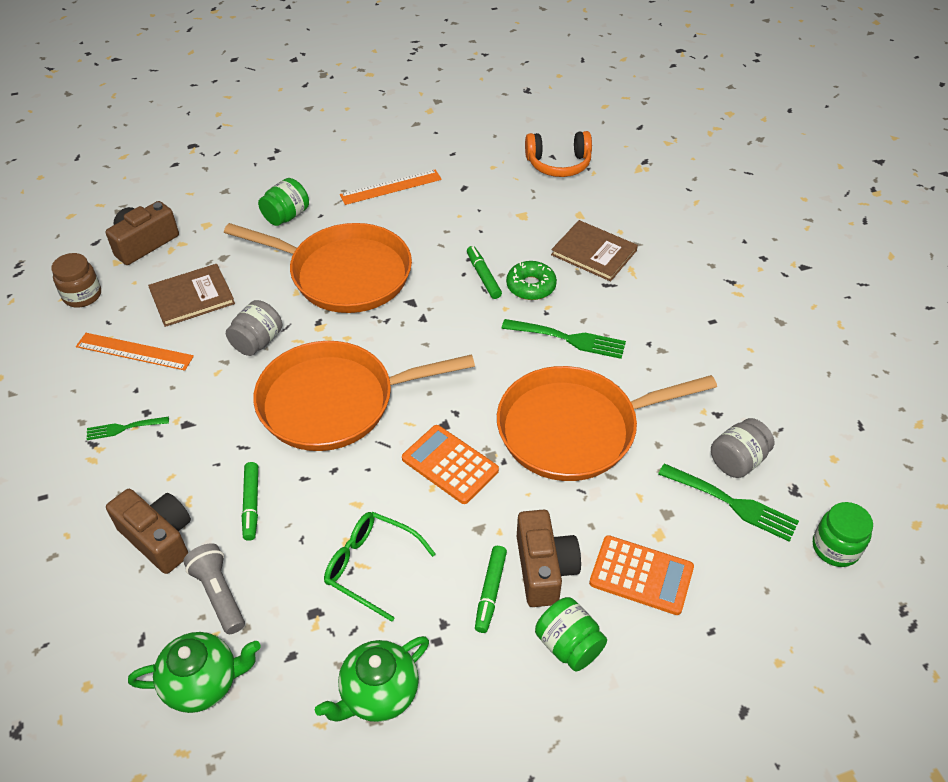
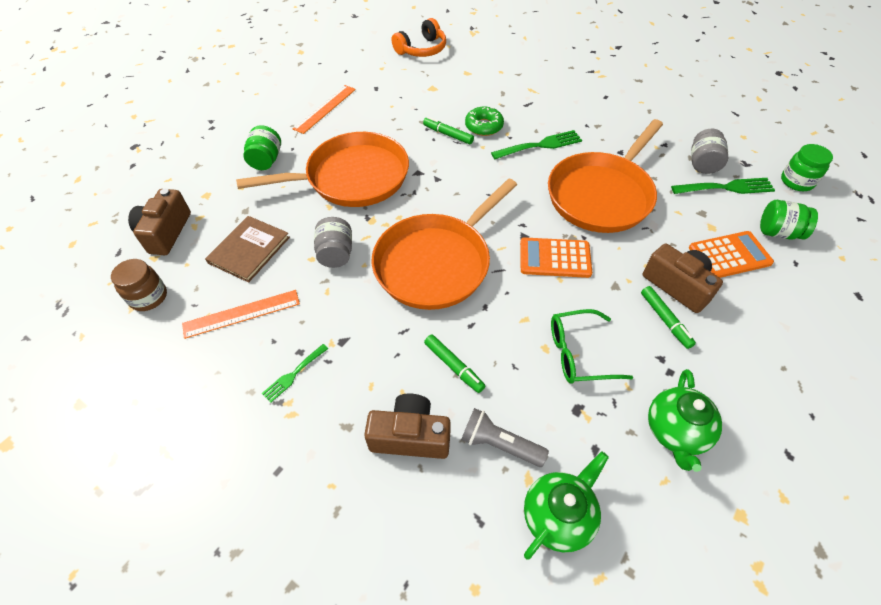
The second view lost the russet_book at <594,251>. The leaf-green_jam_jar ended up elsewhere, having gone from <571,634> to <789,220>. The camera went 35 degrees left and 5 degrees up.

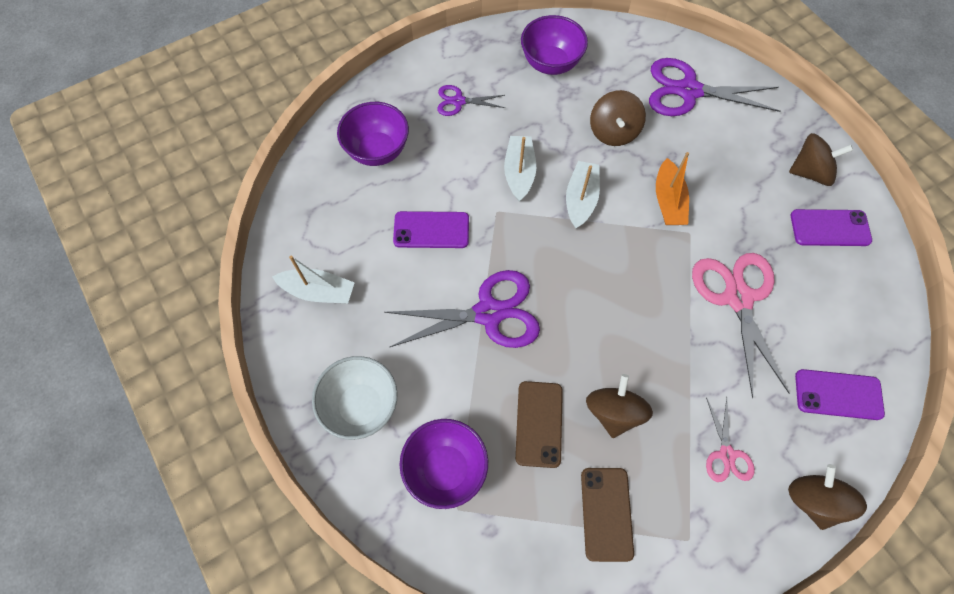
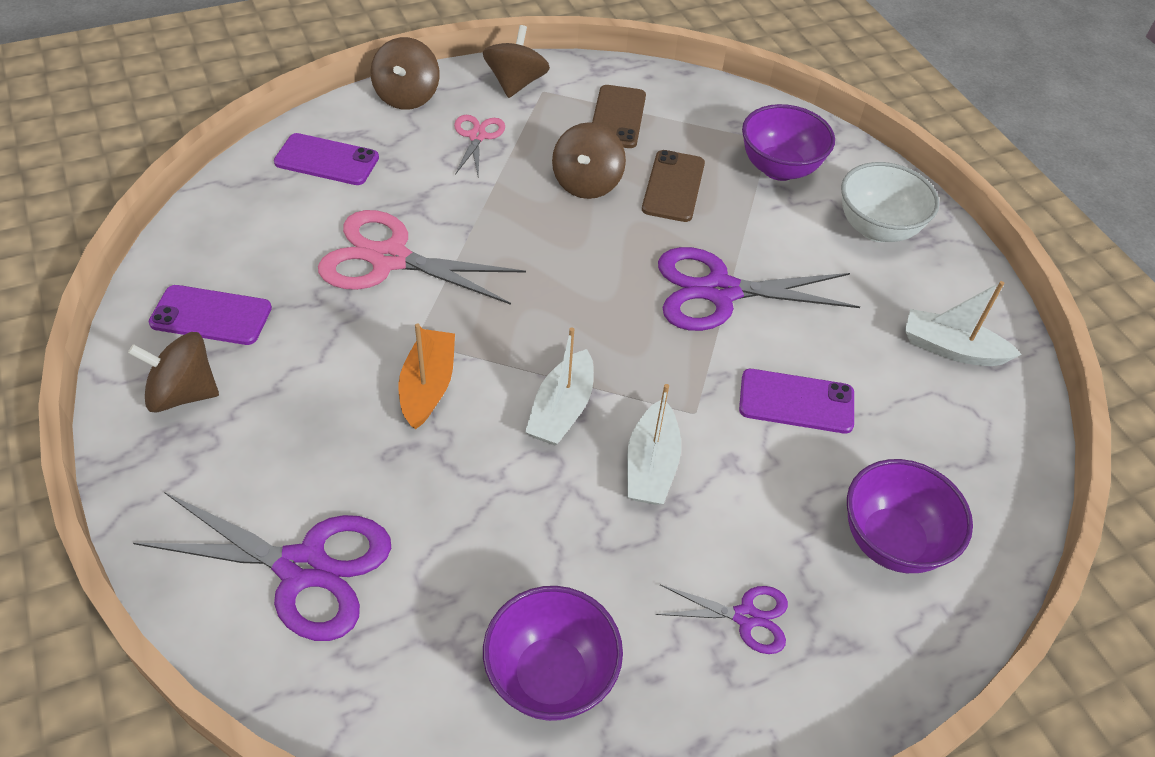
The russet_toy_top ended up elsewhere, having gone from <618,118> to <516,61>. The rose-pink_scissors at <741,325> ended up facing another way, 105 degrees clockwise from before. The camera went 175 degrees left and 15 degrees down.

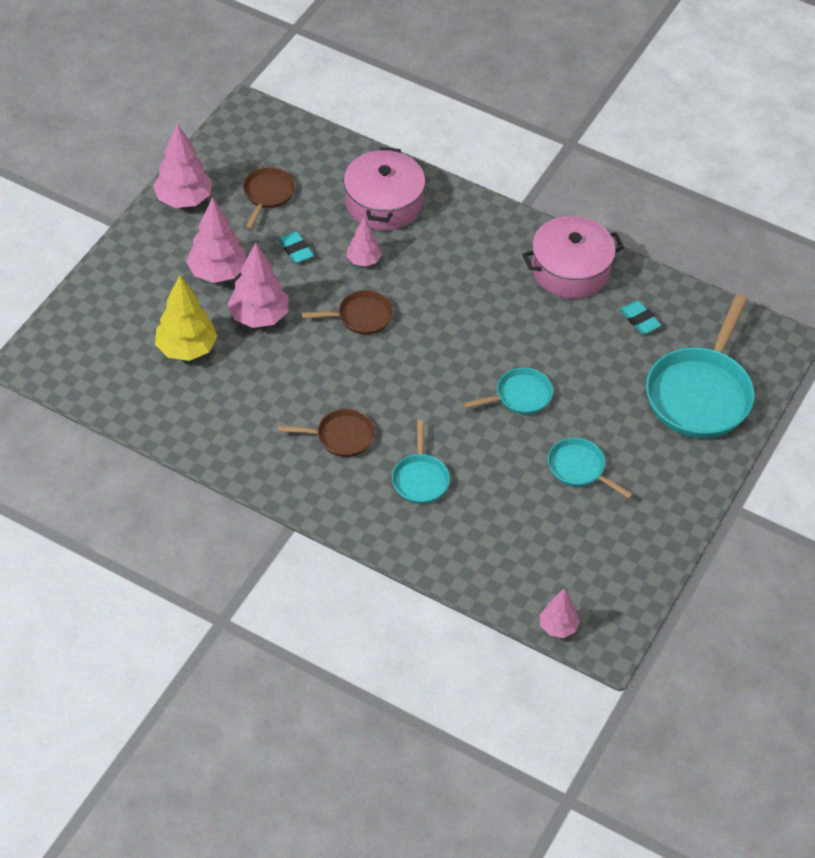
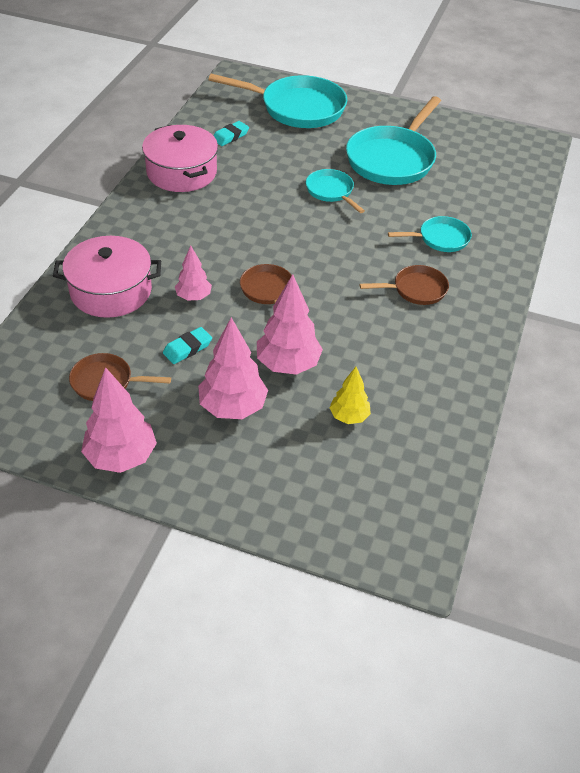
The second view lost the rose-pink_tree at <560,613>. The russet_skillet at <326,433> ended up facing another way, 90 degrees clockwise from before. The size of the golden_tree at <186,318> changed by a factor of 0.59. The size of the teal_skillet at <590,468> changed by a factor of 1.93. The camera went 100 degrees left and 5 degrees down.

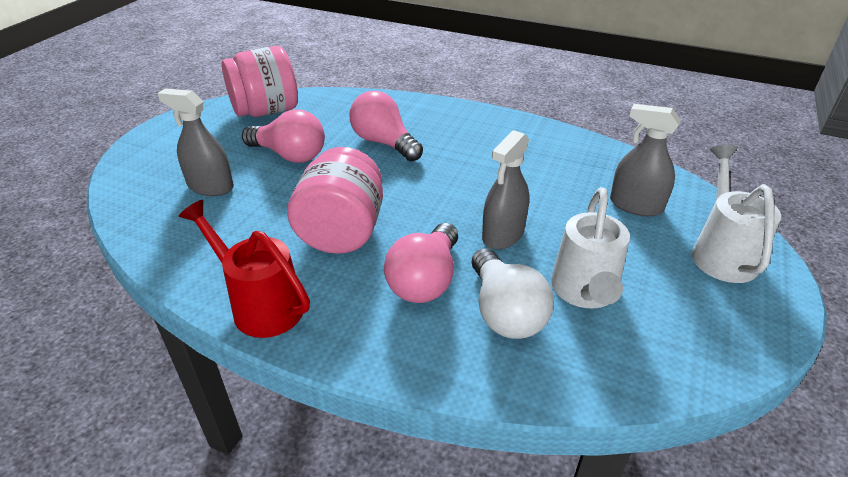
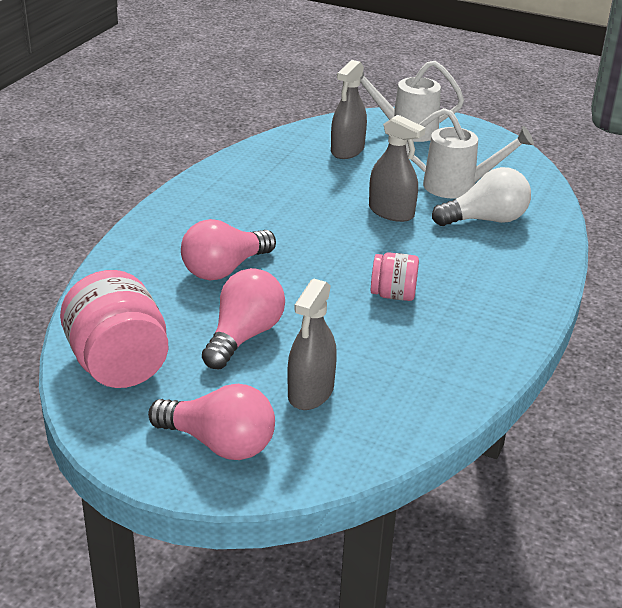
The second view lost the red_sprinkling_can at <244,269>. The rose-pink_lightbulb ended up elsewhere, having gone from <421,263> to <211,422>. The size of the rose-pink_jam_jar at <335,200> changed by a factor of 0.55. The camera went 90 degrees left and 5 degrees down.

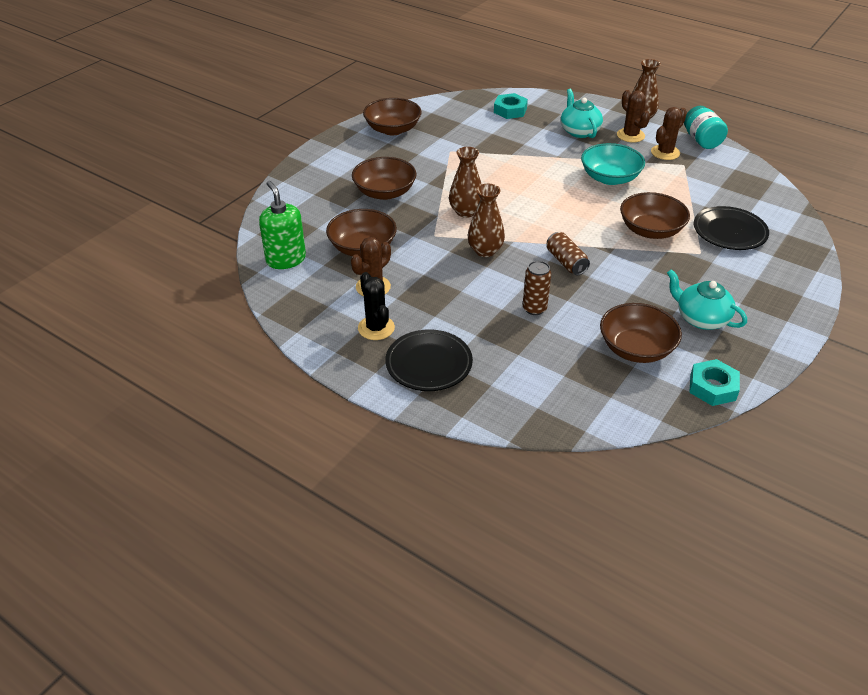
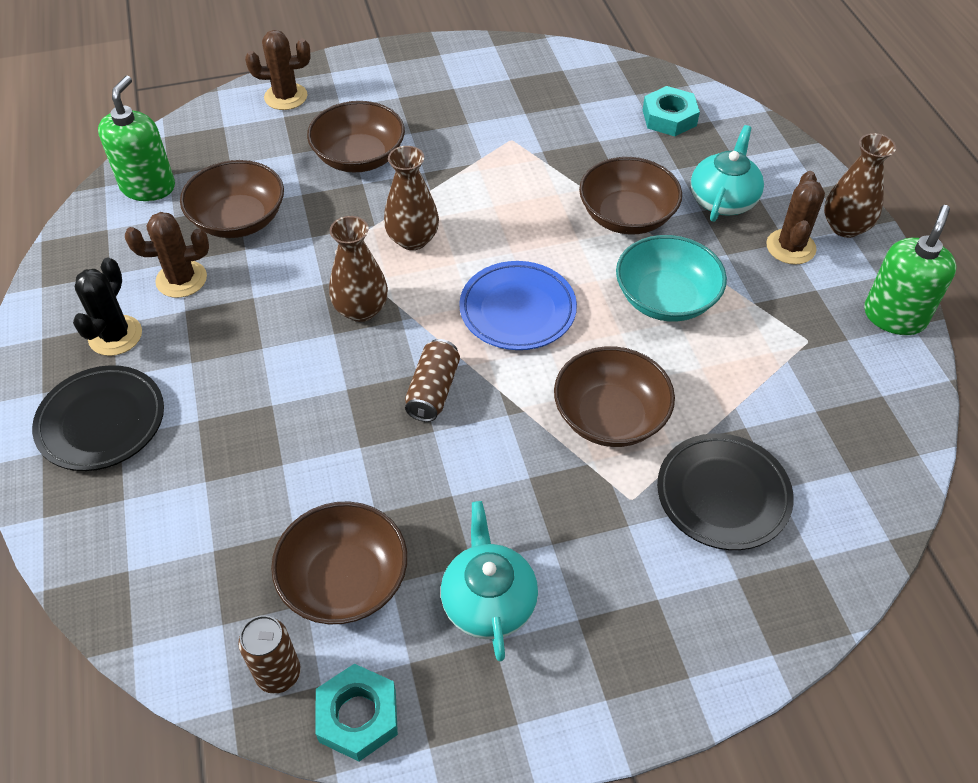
The second view gained the cobalt_dinner_plate at <518,305>. The russet_bowl ended up elsewhere, having gone from <392,116> to <630,196>. The russet_soda_can ended up elsewhere, having gone from <537,288> to <269,654>. The russet_cactus ended up elsewhere, having gone from <669,133> to <277,70>. Where the teal_jam_jar stood at <706,127>, the leaf-green_soap_dispenser came to stand at <910,270>. The camera went 40 degrees right and 10 degrees up.

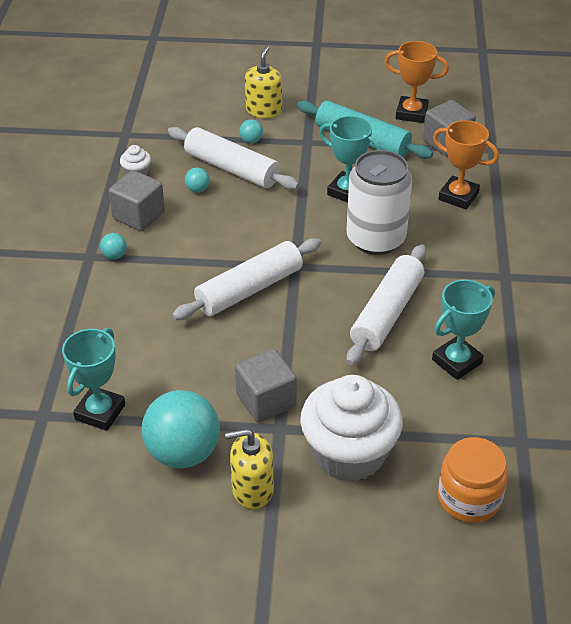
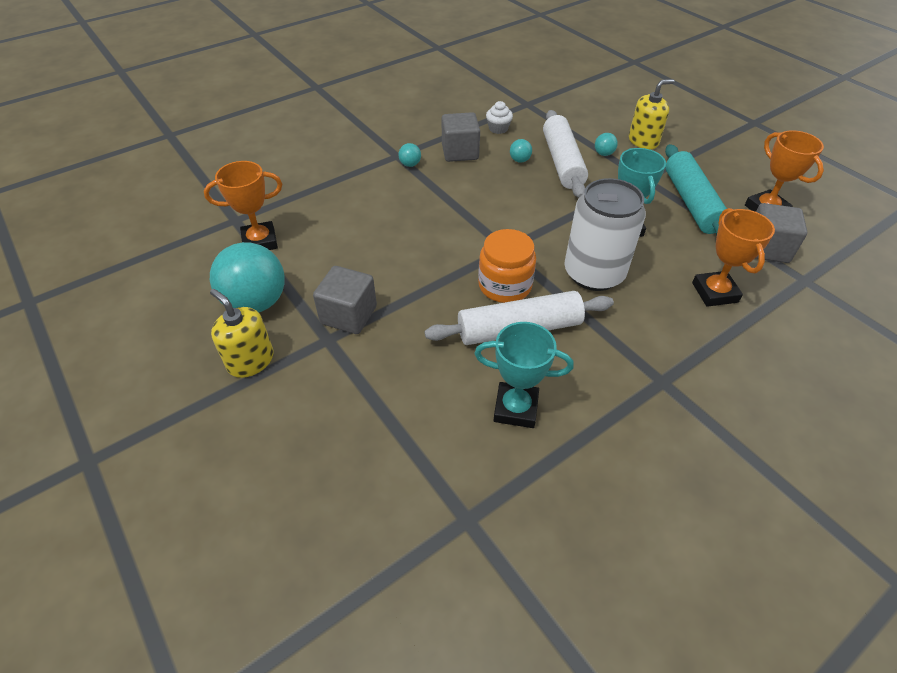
The second view lost the pure_white_pastry_roller at <246,279>. The second view lost the pure_white_cupcake at <351,428>. The orange-coloured_jam_jar ended up elsewhere, having gone from <473,480> to <507,266>. What was the teal_trophy at <93,379> turned into the orange-coloured_trophy at <243,205>. The camera went 50 degrees right and 5 degrees up.

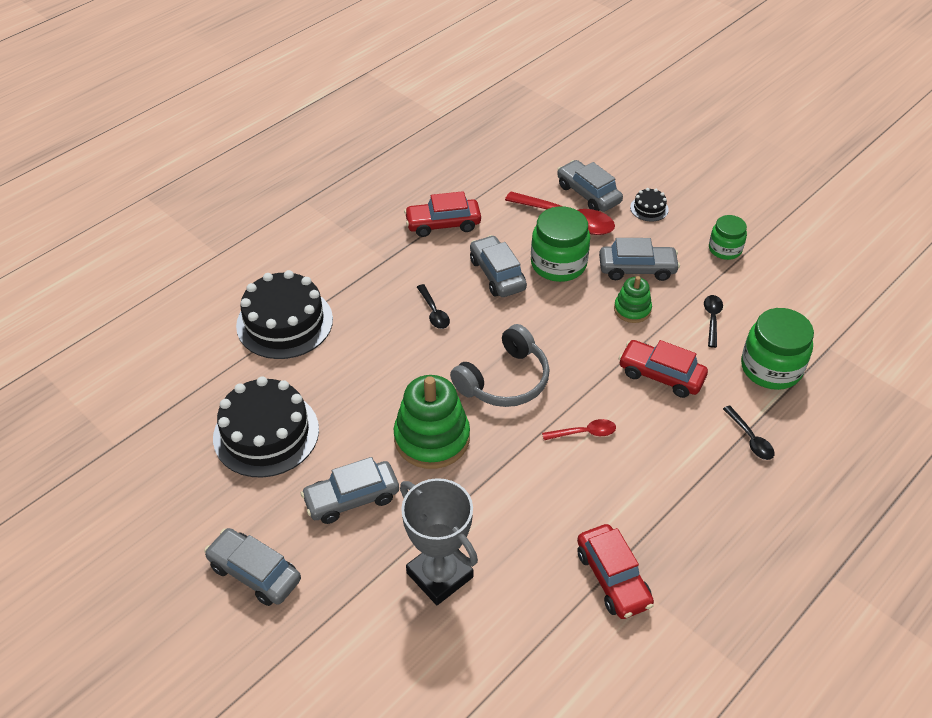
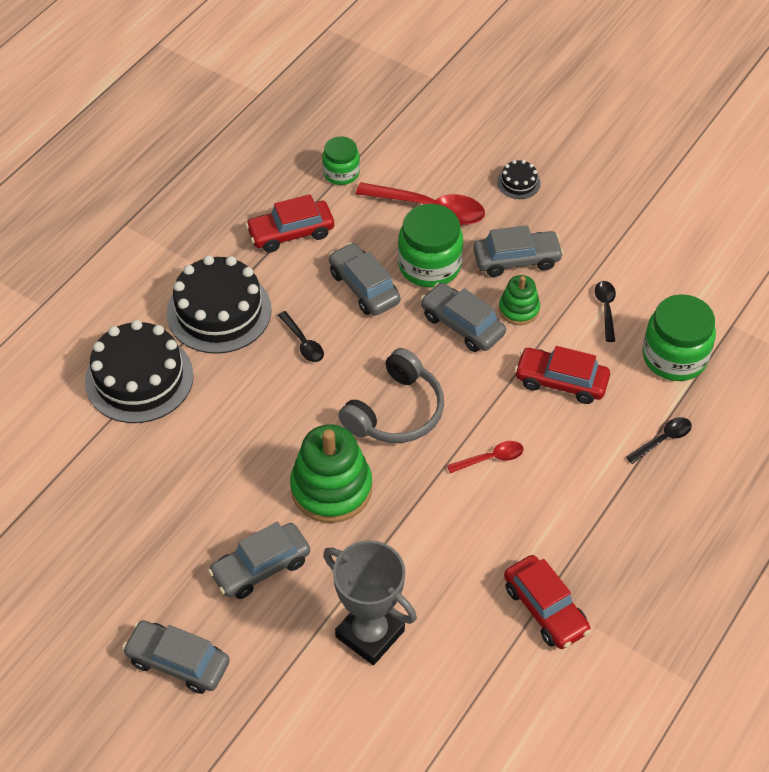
The jet-black_gateau ended up elsewhere, having gone from <266,427> to <219,304>. The gray_car ended up elsewhere, having gone from <590,186> to <463,317>. The leaf-green_jam_jar ended up elsewhere, having gone from <728,237> to <341,160>. The jet-black_teaspoon at <748,432> ended up facing another way, 90 degrees counterclockwise from before. The camera went 10 degrees left and 5 degrees up.

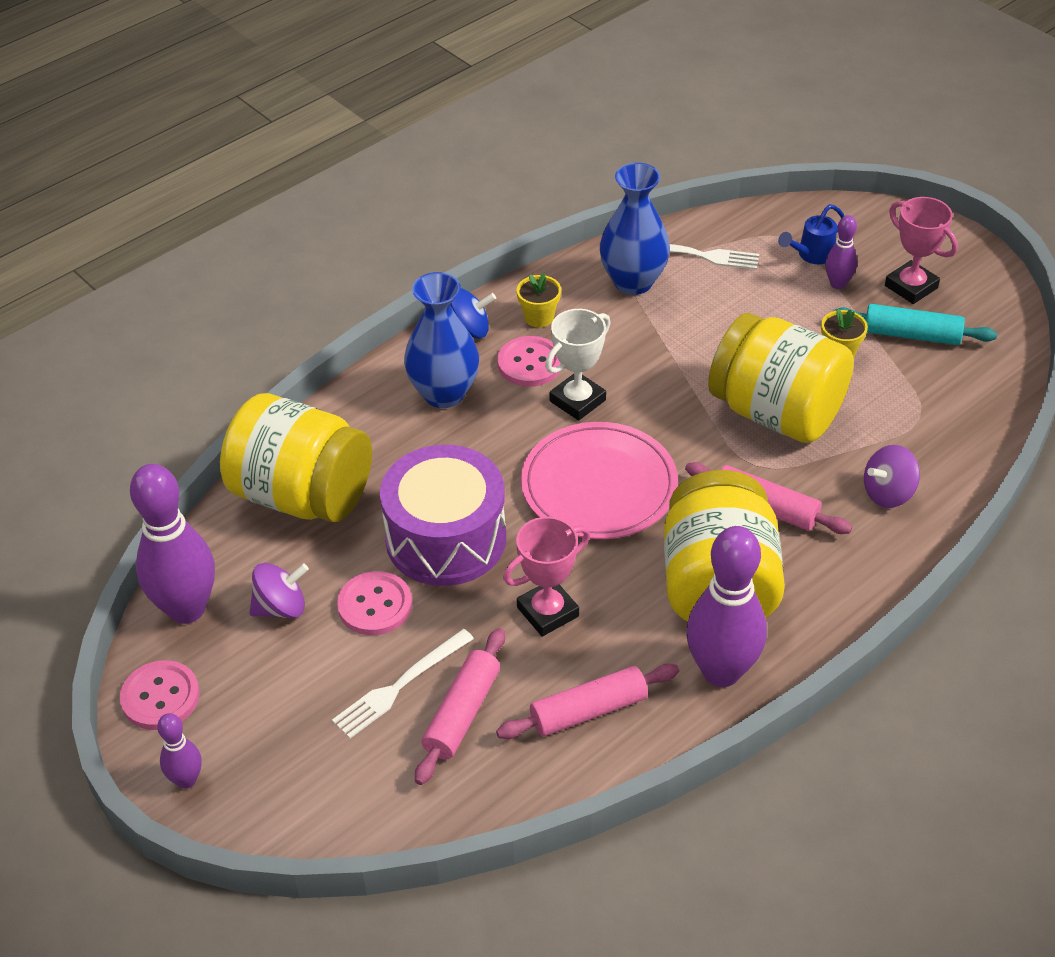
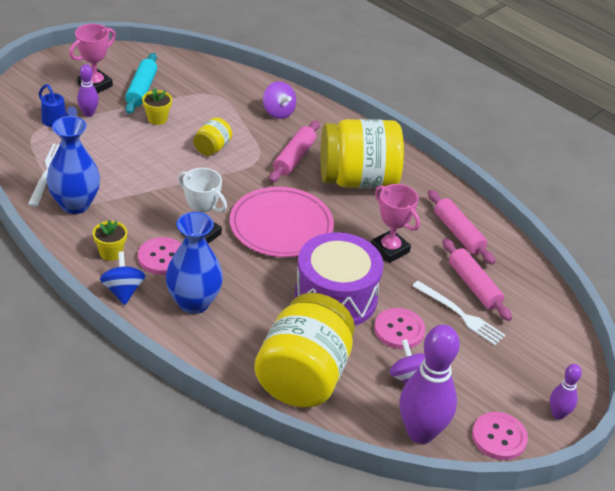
The second view lost the purple_skittle at <726,606>. The rose-pink_pastry_roller at <460,706> ended up facing another way, 45 degrees clockwise from before. The size of the golden_jam_jar at <781,378> changed by a factor of 0.44. The camera went 100 degrees left and 5 degrees down.

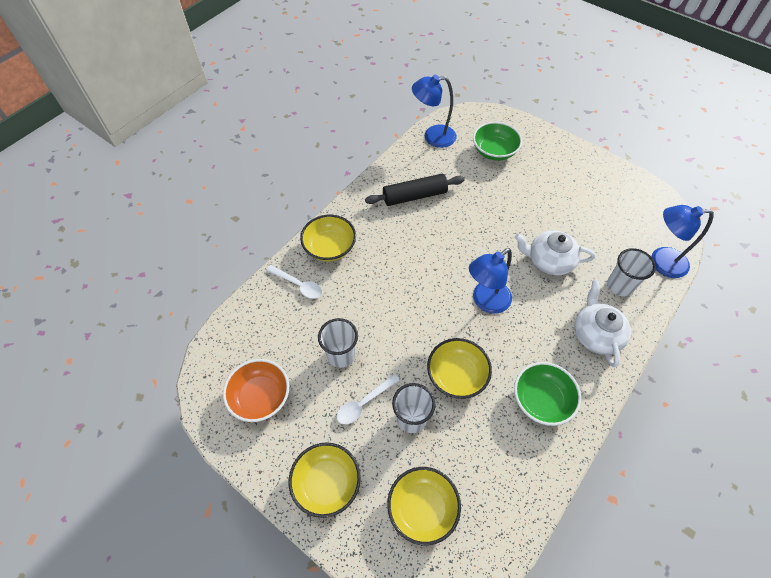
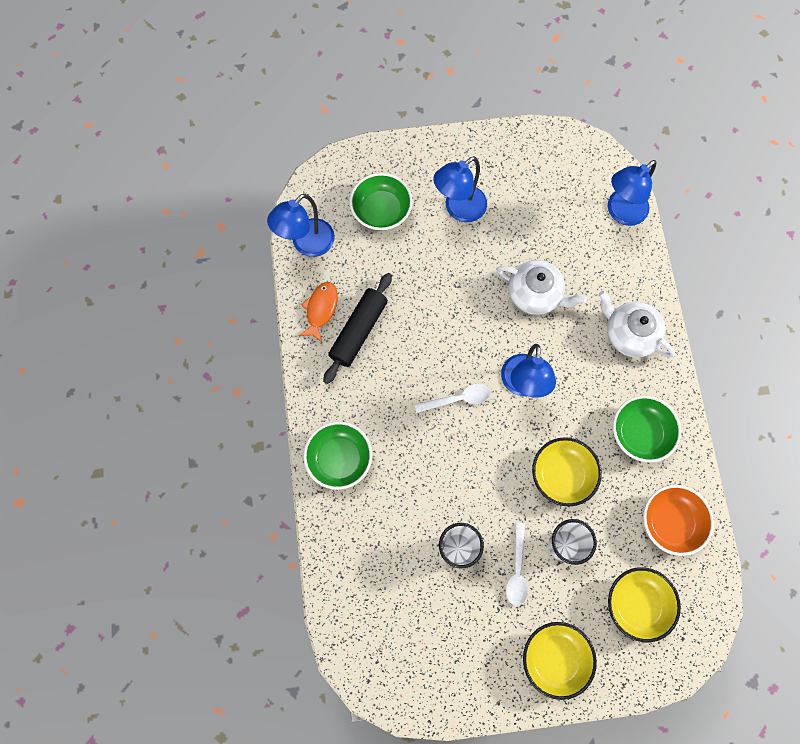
The second view lost the pure_white_cup at <631,272>. The second view gained the orange-coloured_toy_fish at <318,312>. The second view gained the cobalt_reading_lamp at <460,189>. The orange-coloured_bowl ended up elsewhere, having gone from <256,390> to <678,520>. The pure_white_teaspoon ended up elsewhere, having gone from <294,282> to <452,398>. What was the golden_bowl at <328,238> turned into the leaf-green_bowl at <338,456>. The pure_white_teapot at <555,253> ended up facing another way, 120 degrees counterclockwise from before. The camera went 45 degrees left and 15 degrees up.

